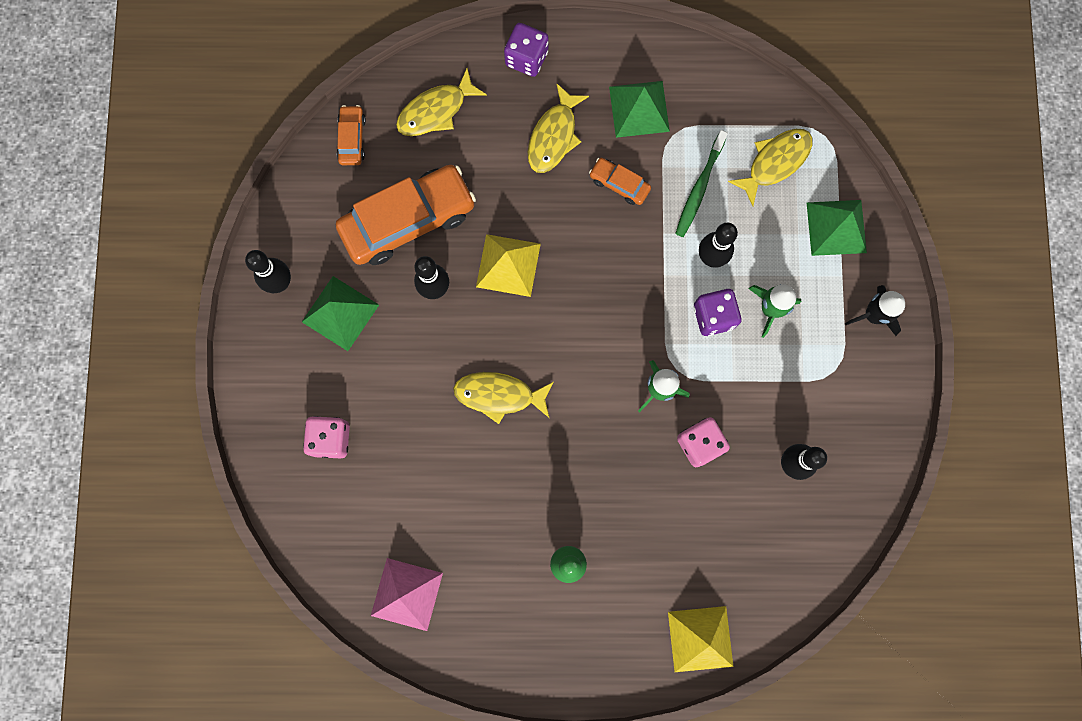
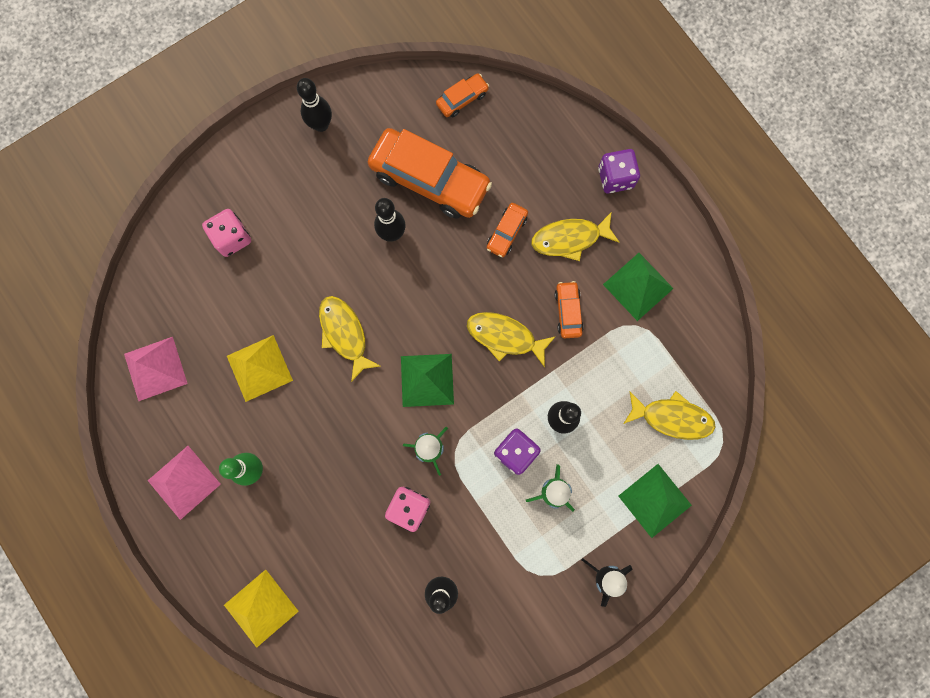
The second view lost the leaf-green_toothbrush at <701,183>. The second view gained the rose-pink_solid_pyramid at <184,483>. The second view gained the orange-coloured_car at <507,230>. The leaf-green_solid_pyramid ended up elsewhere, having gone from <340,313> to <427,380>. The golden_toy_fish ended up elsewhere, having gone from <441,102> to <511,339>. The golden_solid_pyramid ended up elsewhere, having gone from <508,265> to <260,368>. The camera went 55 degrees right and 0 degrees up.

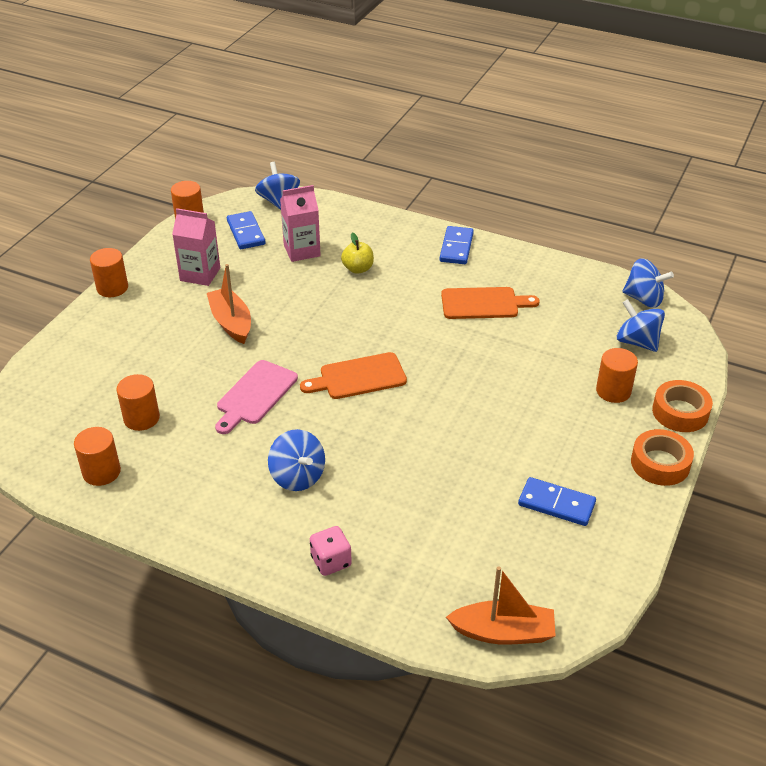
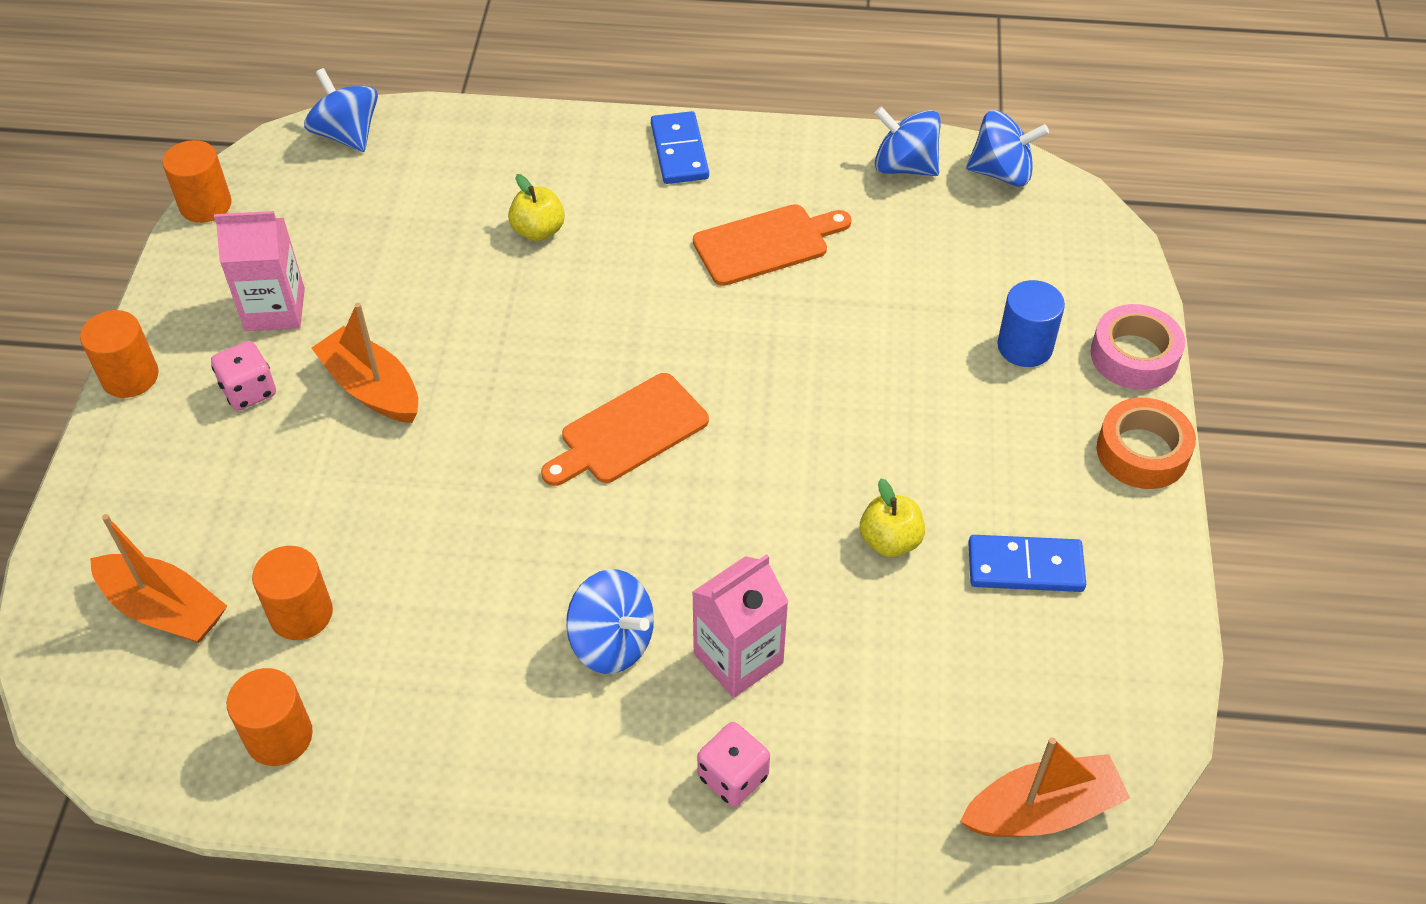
The second view lost the rose-pink_chopping_board at <256,397>. The second view lost the cobalt_domino at <246,230>. The second view gained the orange-coloured_toy_boat at <158,578>. The second view gained the rose-pink_die at <243,376>. The second view gained the golden_apple_fruit at <892,518>. The rose-pink_milk_carton ended up elsewhere, having gone from <300,223> to <740,626>. The cobalt_toy_top ended up elsewhere, having gone from <641,325> to <908,141>. What was the orange-coloured_cylinder_shape at <617,375> turned into the cobalt_cylinder_shape at <1031,323>. What was the orange-coloured_roll_of_tape at <682,406> turned into the rose-pink_roll_of_tape at <1137,347>. The camera went 20 degrees left and 10 degrees up.

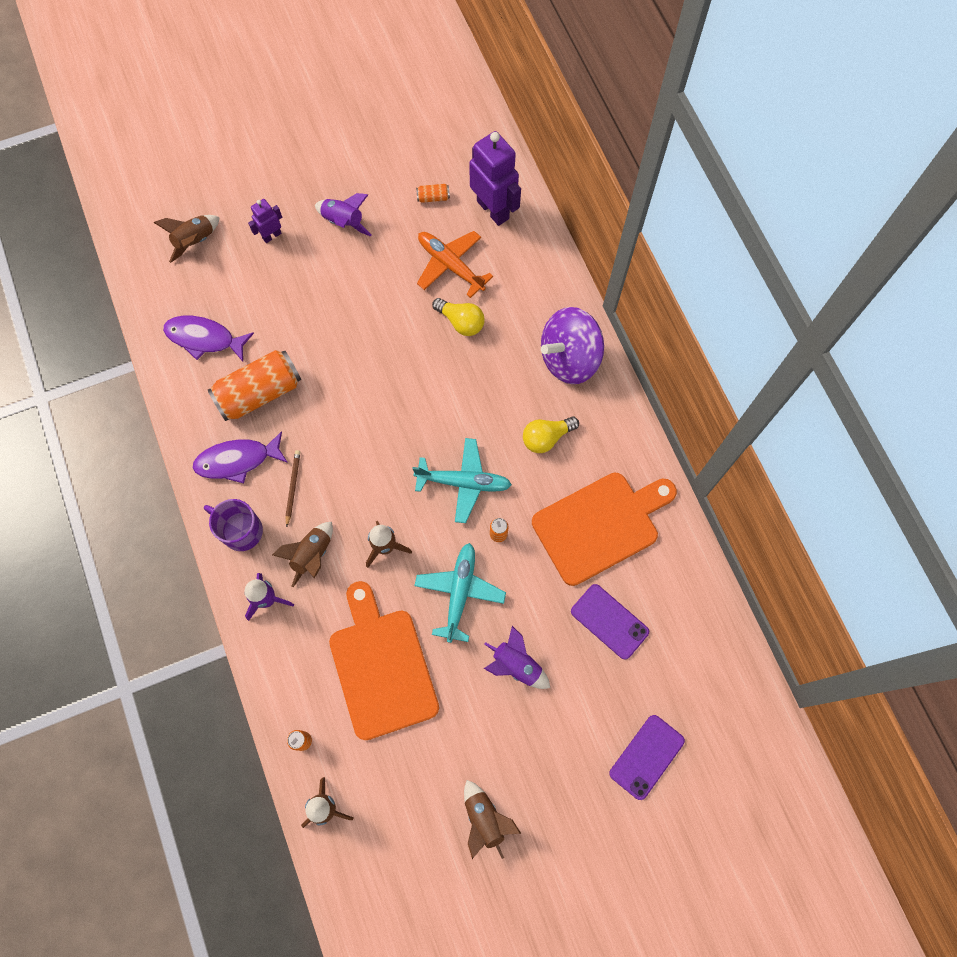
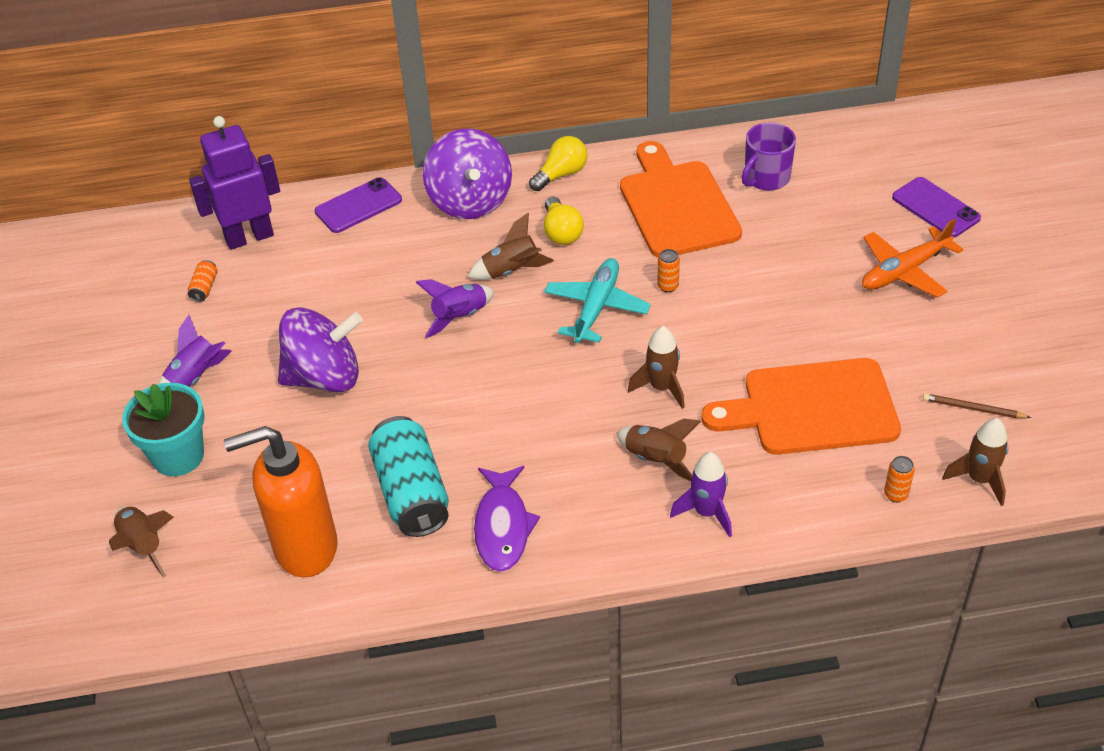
The second view lost the teal_plane at <460,593>. The second view gained the purple_toy_top at <320,350>. The purple_mug ended up elsewhere, having gone from <233,525> to <769,156>. The russet_pencil ended up elsewhere, having gone from <293,488> to <977,405>. The orange-coloured_plane ended up elsewhere, having gone from <455,264> to <912,258>. The golden_lightbulb ended up elsewhere, having gone from <458,317> to <558,163>. The russet_spaceship ended up elsewhere, having gone from <492,819> to <510,246>. The purple_spaceship ended up elsewhere, having gone from <516,657> to <455,308>. The purple_phone ended up elsewhere, having gone from <610,622> to <358,205>. Where the purple_toy_fish stood at <208,338>, the orange-coloured_soap_dispenser came to stand at <281,502>. Where the purple_robot_figure stood at <265,221>, the teal_potted_plant came to stand at <163,429>. What was the orange-coloured_soda_can at <254,385> turned into the teal_soda_can at <408,476>. The camera went 75 degrees left and 25 degrees down.

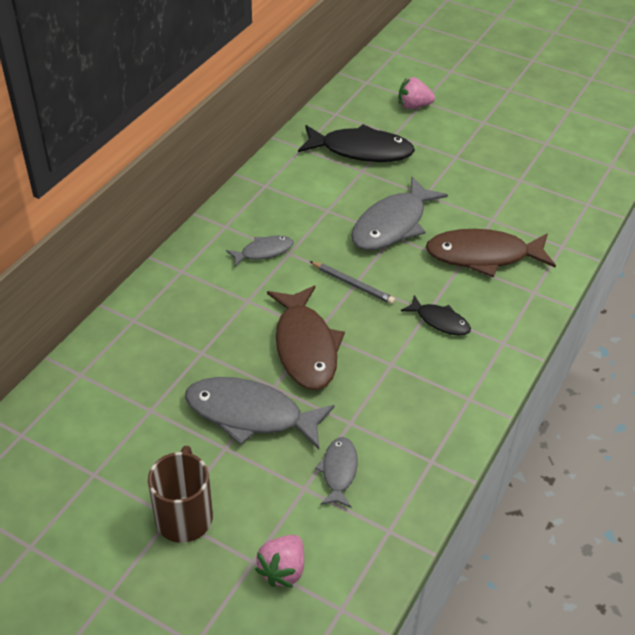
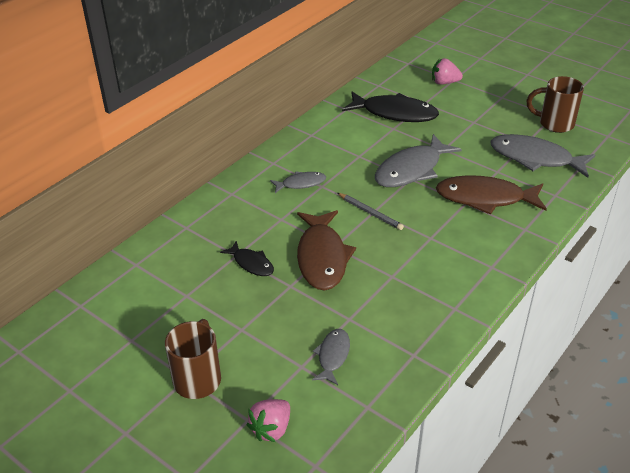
The second view gained the russet_mug at <555,104>. The gray_toy_fish ended up elsewhere, having gone from <259,413> to <543,156>. The jet-black_toy_fish ended up elsewhere, having gone from <436,315> to <247,258>. The camera went 10 degrees right and 5 degrees down.

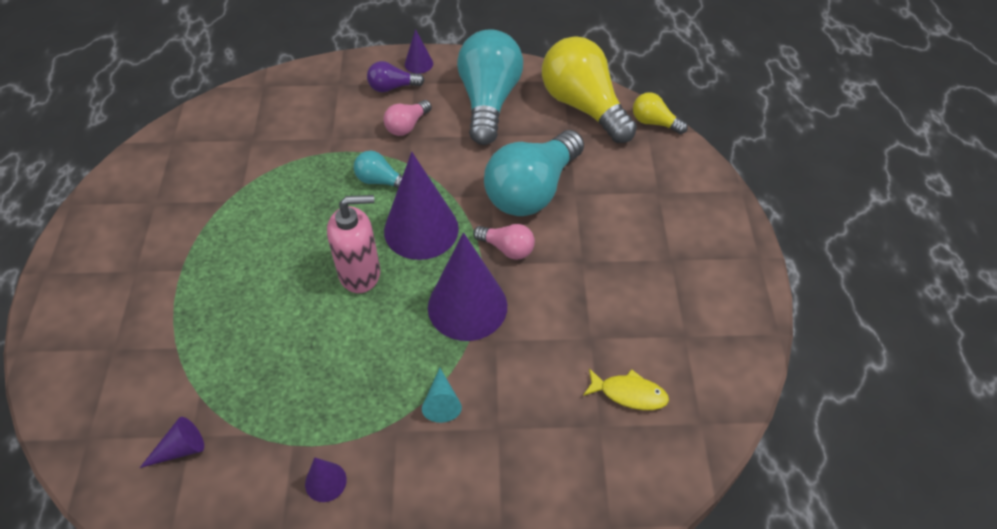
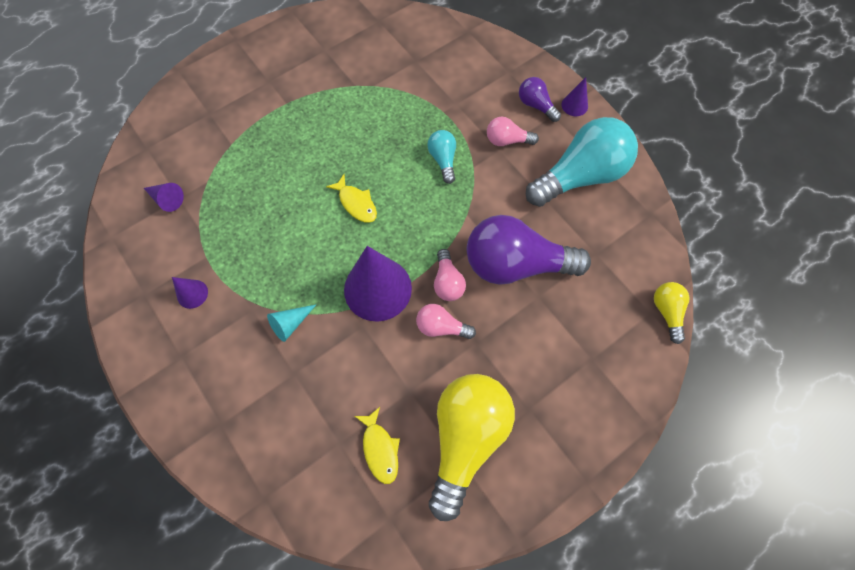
The second view lost the purple_cone at <421,206>. The second view gained the rose-pink_lightbulb at <446,321>. The golden_lightbulb ended up elsewhere, having gone from <589,89> to <472,447>. Where the rose-pink_soap_dispenser stood at <353,244>, the golden_toy_fish came to stand at <351,198>. What was the teal_lightbulb at <534,173> turned into the purple_lightbulb at <529,249>. The camera went 55 degrees right and 15 degrees up.

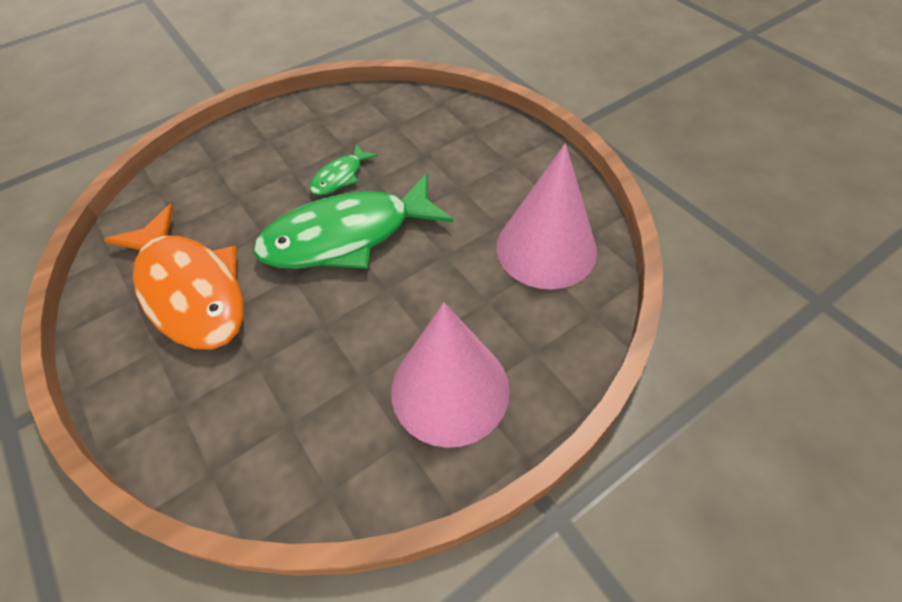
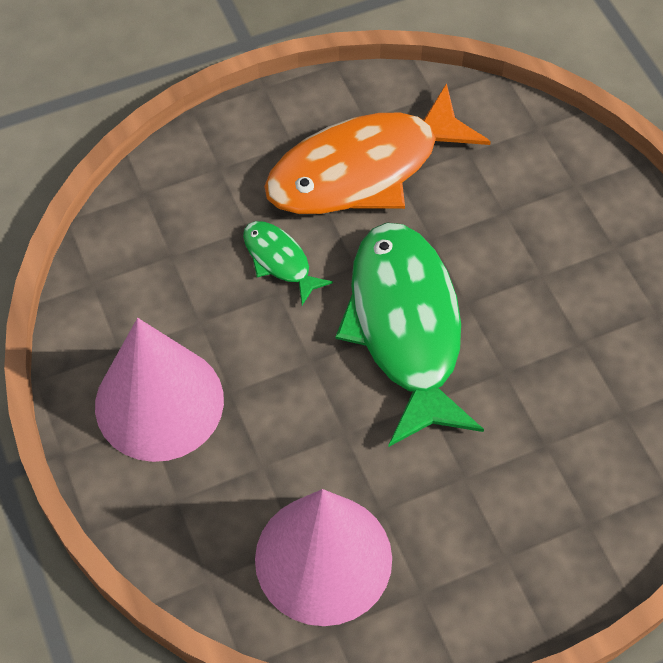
The leaf-green_toy_fish ended up elsewhere, having gone from <344,169> to <288,263>. The camera went 100 degrees right and 5 degrees up.

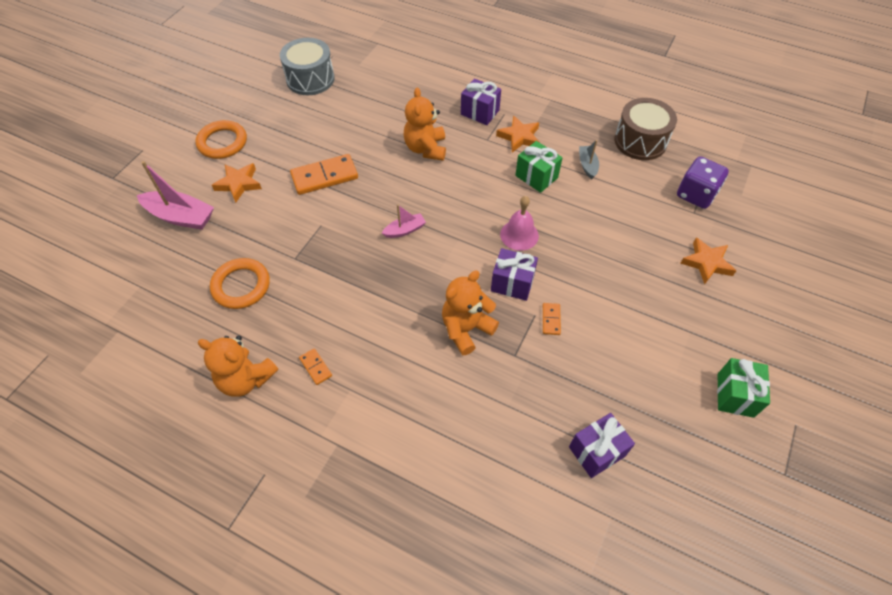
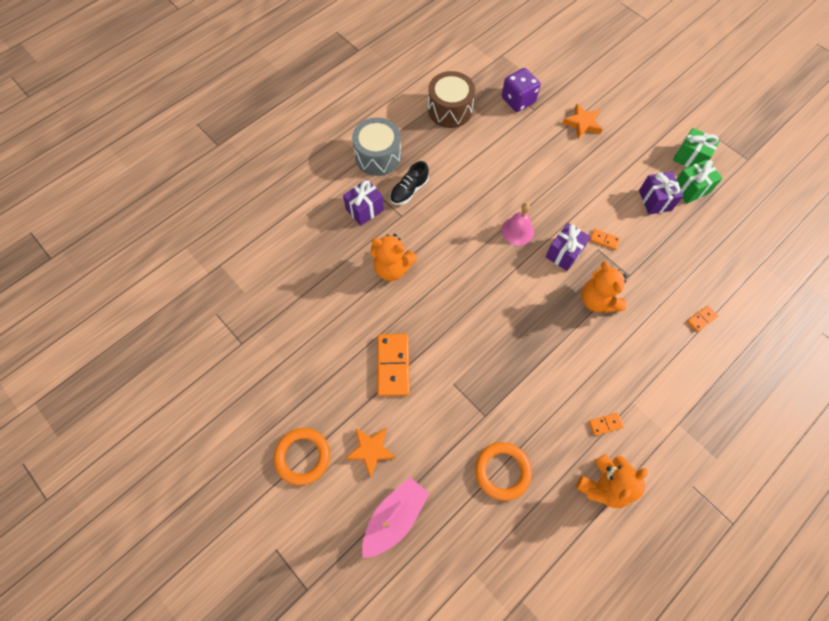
The second view lost the rose-pink_toy_boat at <404,221>. The second view lost the gray_toy_boat at <589,159>. The second view gained the orange-coloured_domino at <702,319>. The gray_snare_drum ended up elsewhere, having gone from <307,66> to <376,147>. The leaf-green_wrapped_gift ended up elsewhere, having gone from <538,167> to <699,182>. The purple_wrapped_gift ended up elsewhere, having gone from <602,445> to <661,192>. Where the orange-coloured_star_shape stood at <518,134>, the jet-black_shoe came to stand at <409,183>. The camera went 70 degrees left and 10 degrees up.

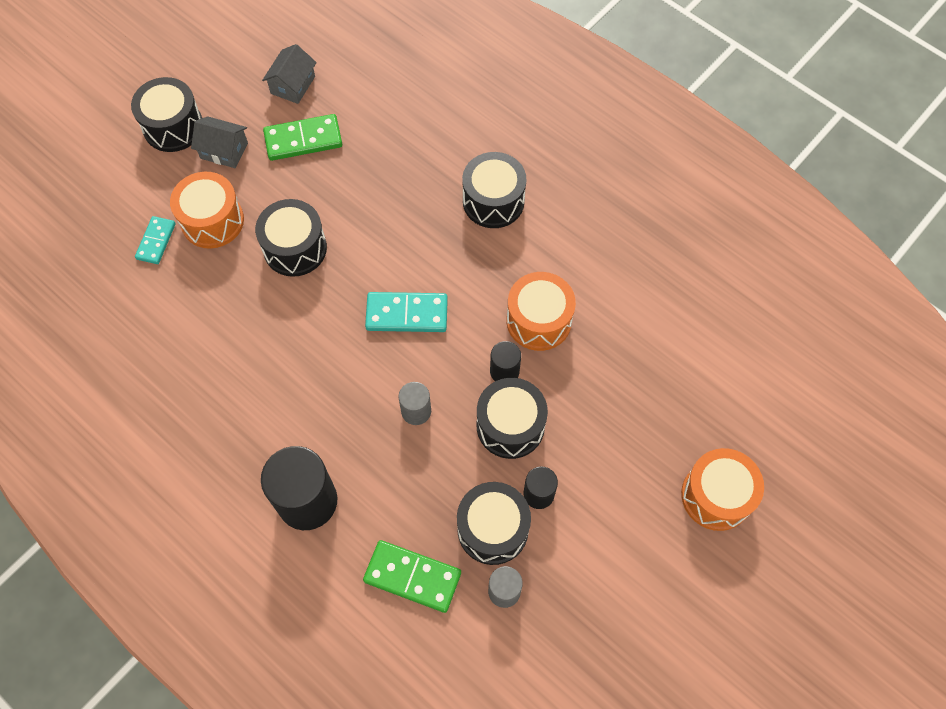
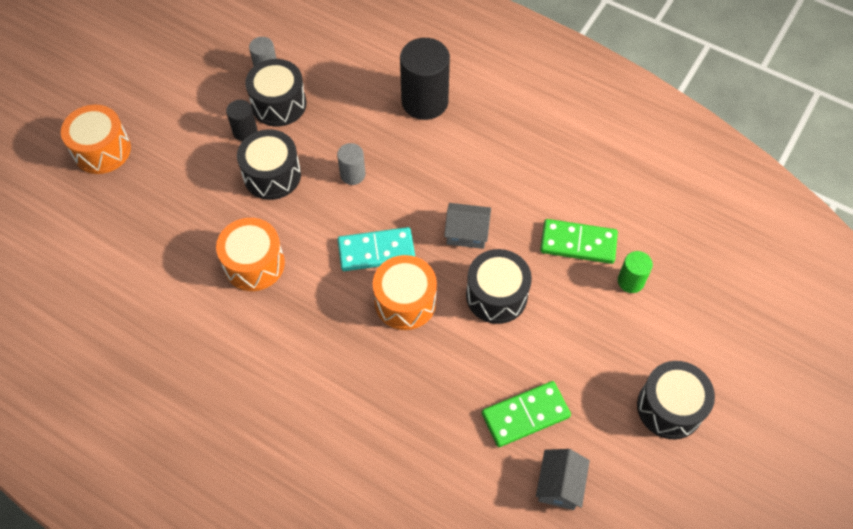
The second view lost the jet-black_snare_drum at <494,190>. The second view lost the jet-black_cylinder_shape at <505,361>. The orange-coloured_snare_drum ended up elsewhere, having gone from <207,210> to <405,292>. The gray_toy_house ended up elsewhere, having gone from <219,142> to <467,226>. The leaf-green_domino ended up elsewhere, having gone from <412,576> to <579,241>. Where the teal_domino stood at <155,240>, the leaf-green_cylinder_shape came to stand at <635,272>. The camera went 170 degrees right and 5 degrees down.

